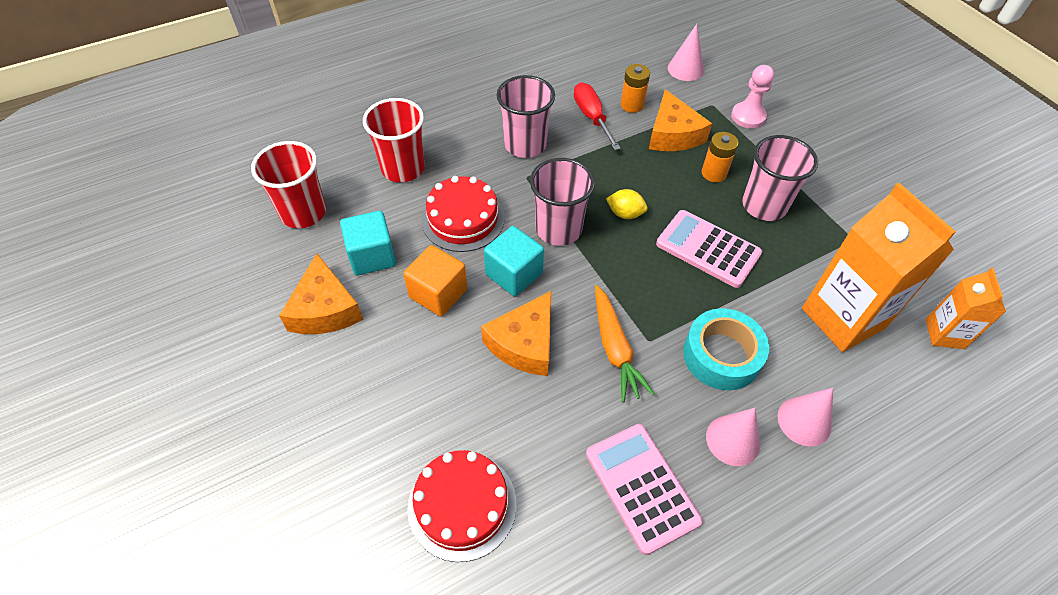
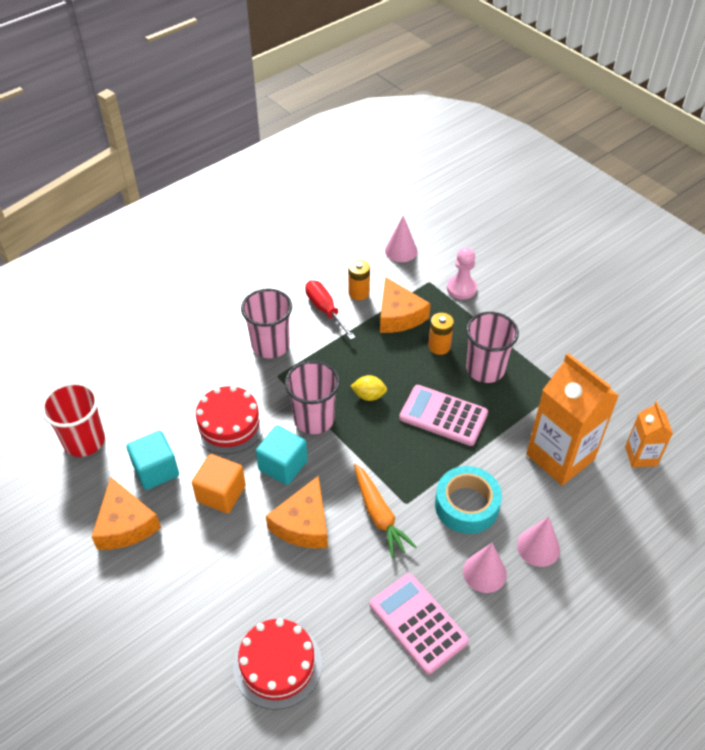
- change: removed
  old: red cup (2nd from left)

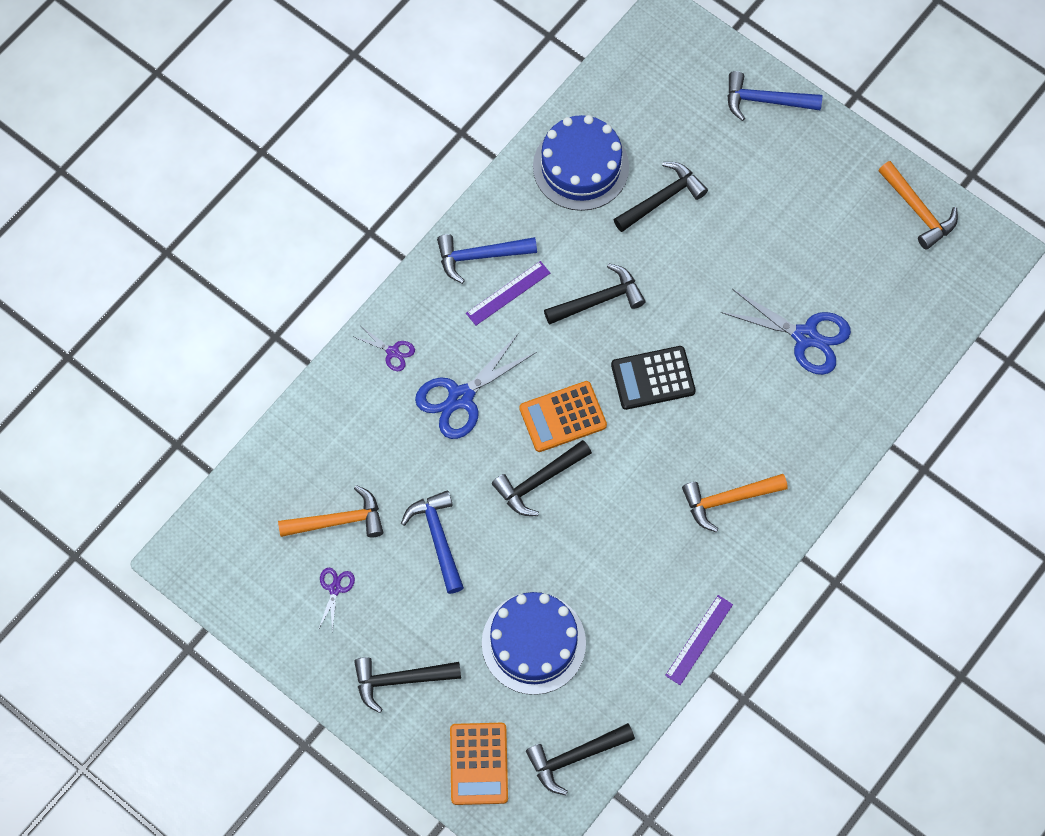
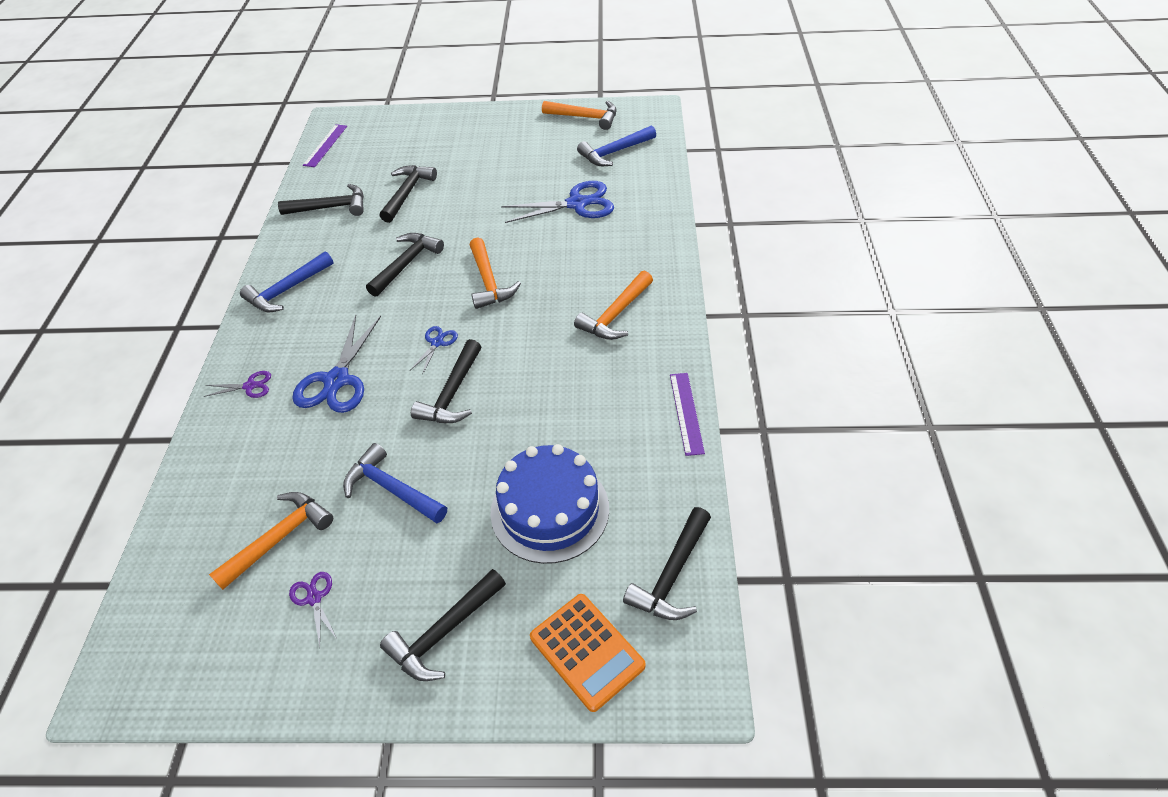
- change: moved
  old: violet measuring stick (1st from left)
- change: replaced
  old: orange-coloured pocket calculator (2nd from left)
  new: royal blue shears (2nd from left)
- change: replaced
  old: royal blue layer cake (2nd from left)
  new: ebony carpenter's hammer (1st from left)
- change: replaced
  old: ebony pocket calculator
  new: orange-coloured carpenter's hammer (2nd from left)
- change: moved
  old: royal blue carpenter's hammer (3rd from left)

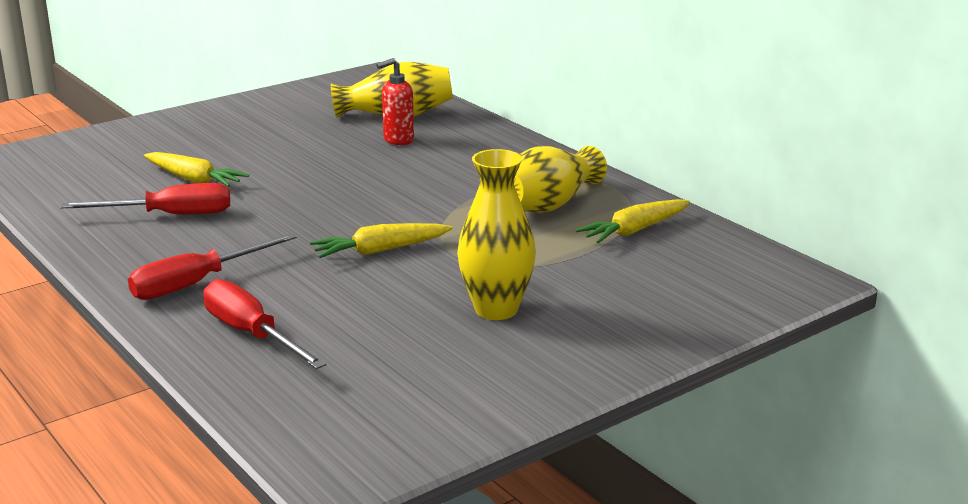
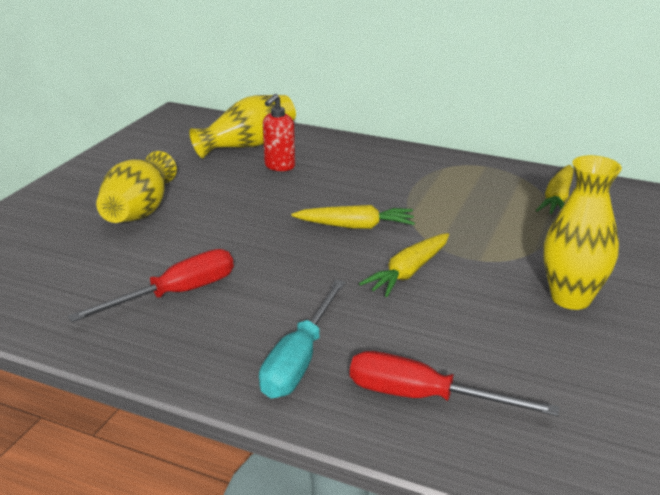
- change: recoloured
  old: red screwdriver (2nd from left)
  new: teal screwdriver
- change: moved
  old: bright yellow toy carrot (1st from left)
- change: moved
  old: bright yellow flower vase (3rd from left in the first image)
  new: bright yellow flower vase (1st from left)

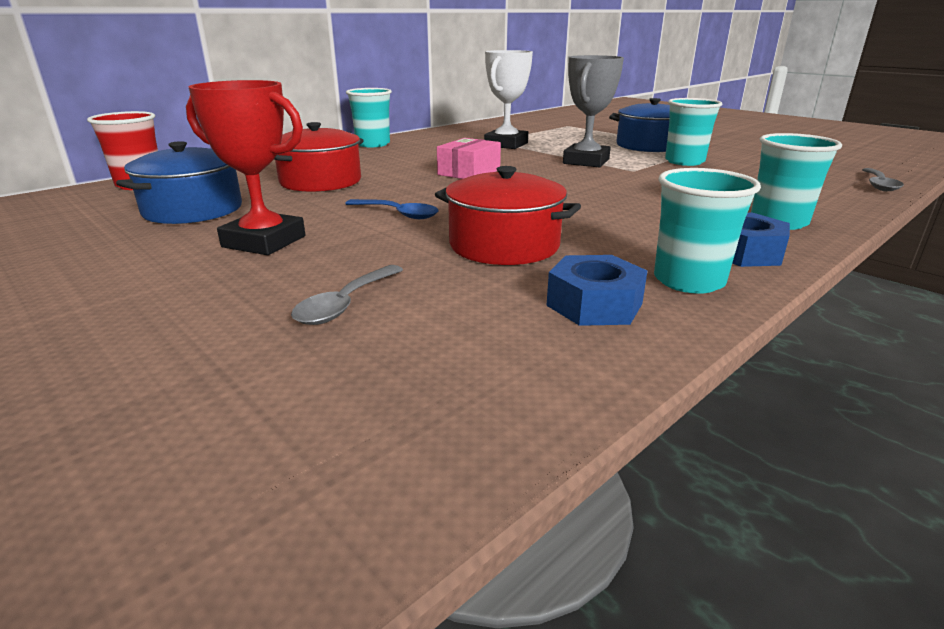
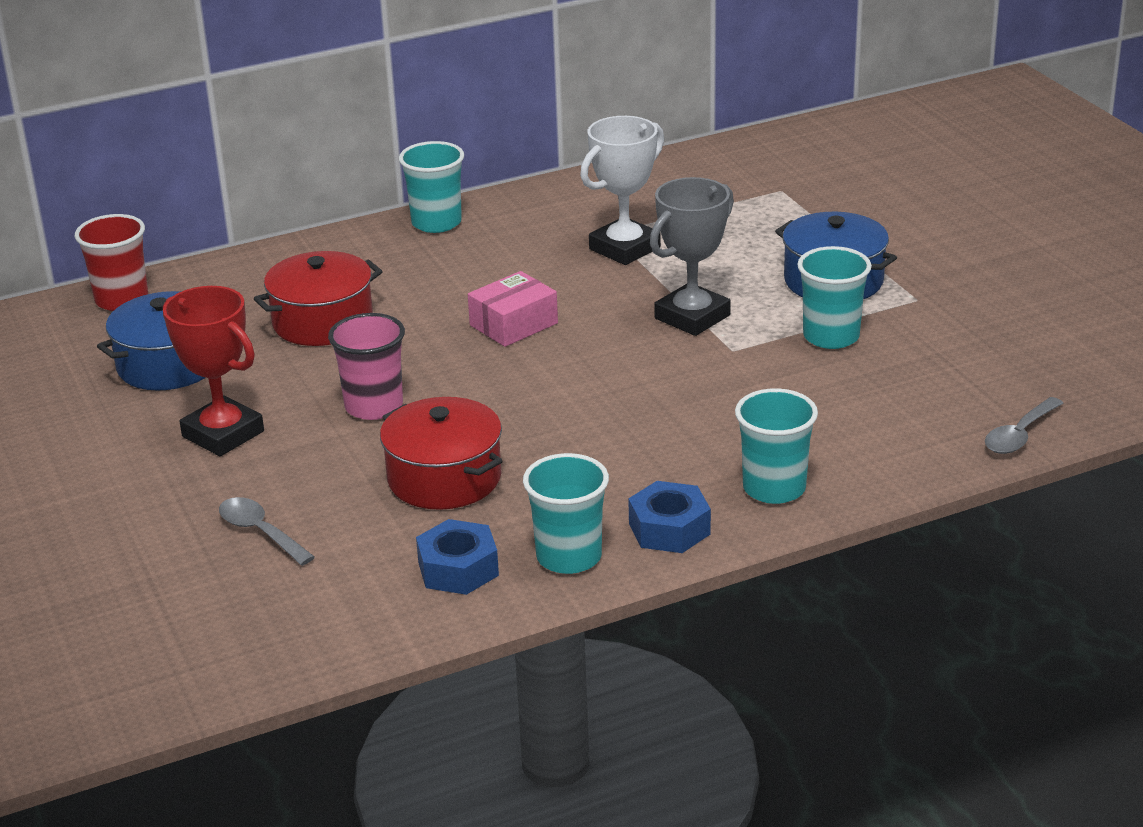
- change: turned
  old: ash-grey spoon (1st from left)
  degrees: 90
- change: replaced
  old: royal blue spoon
  new: pink cup

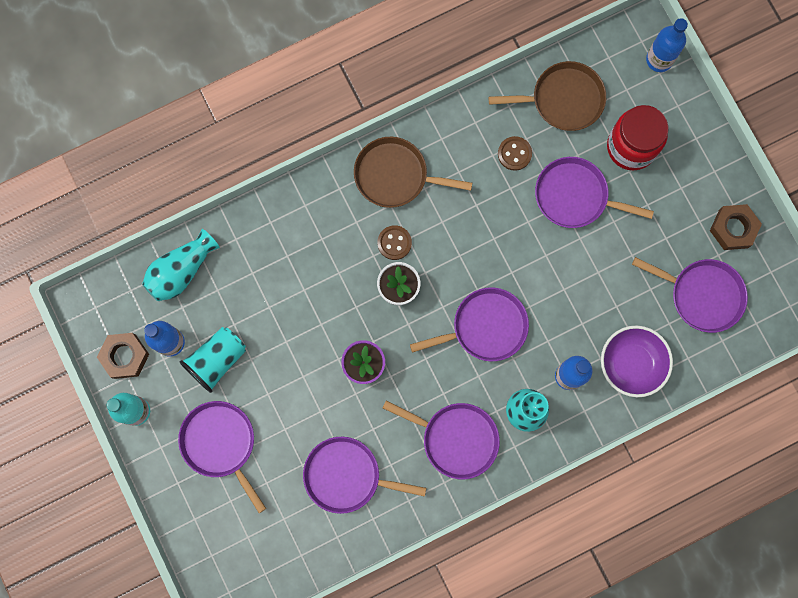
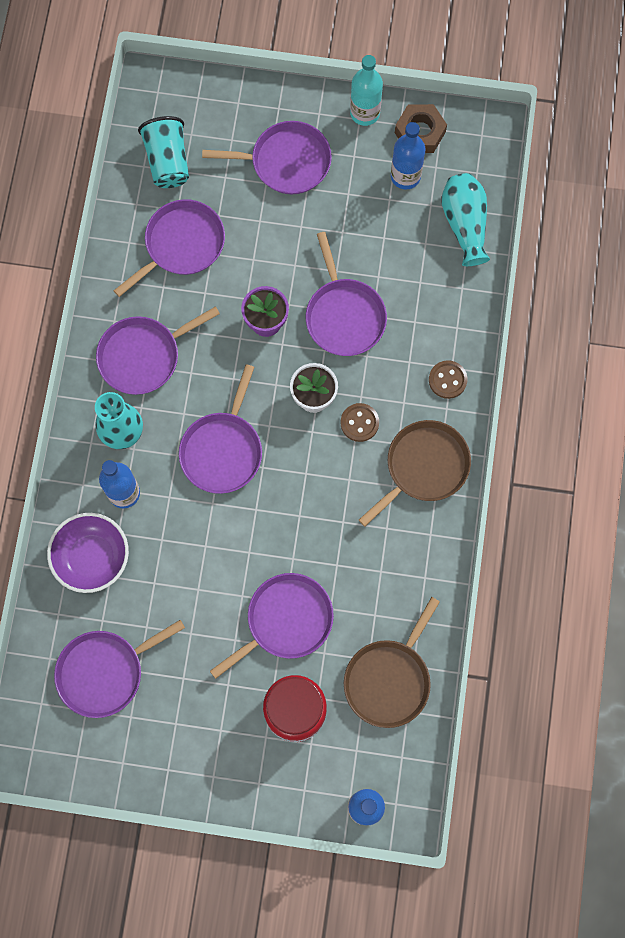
- change: moved
  old: teal cup
- change: moved
  old: russet sewing button (2nd from left)
- change: removed
  old: russet hex nut (2nd from left)
- change: added
  new: violet pan (7th from left)

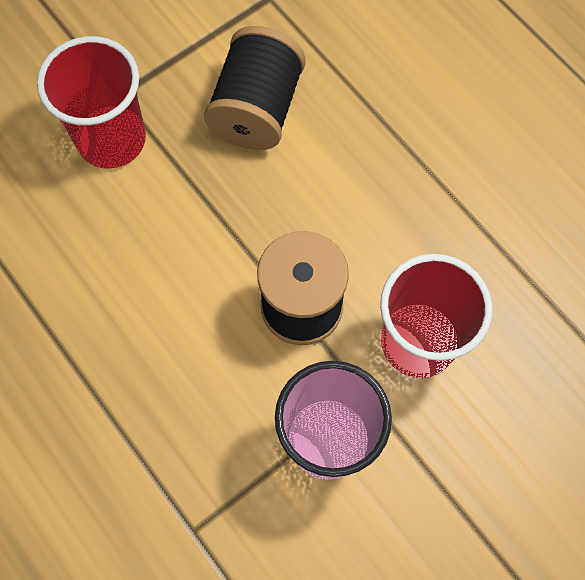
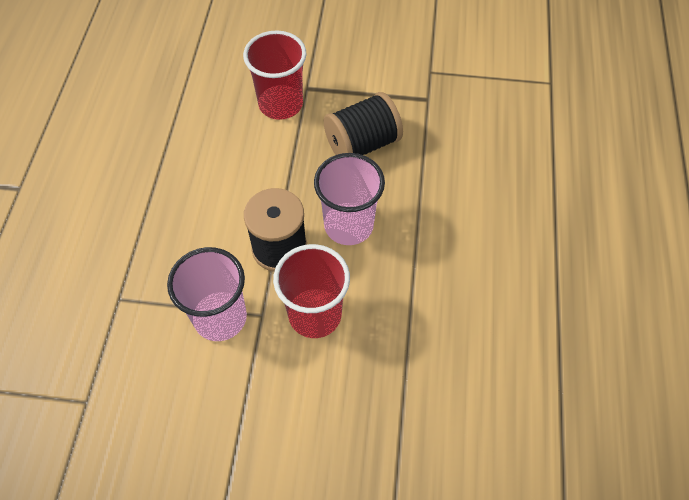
- change: added
  new: pink cup (2nd from left)

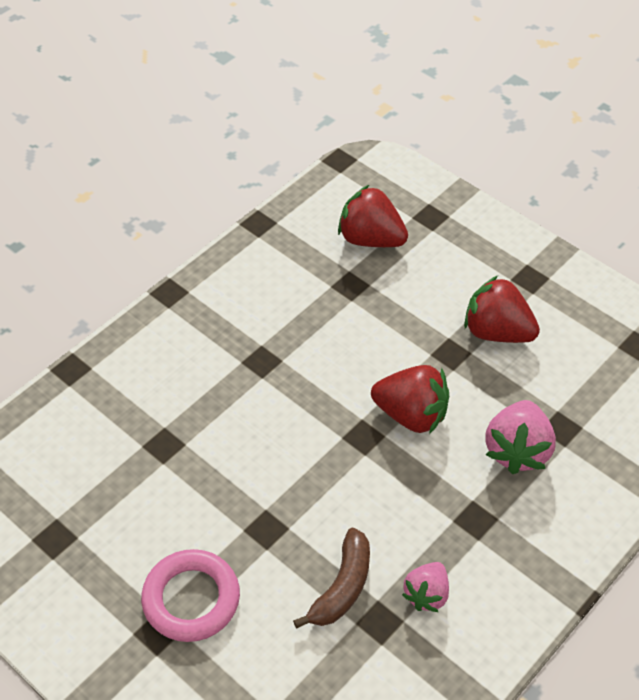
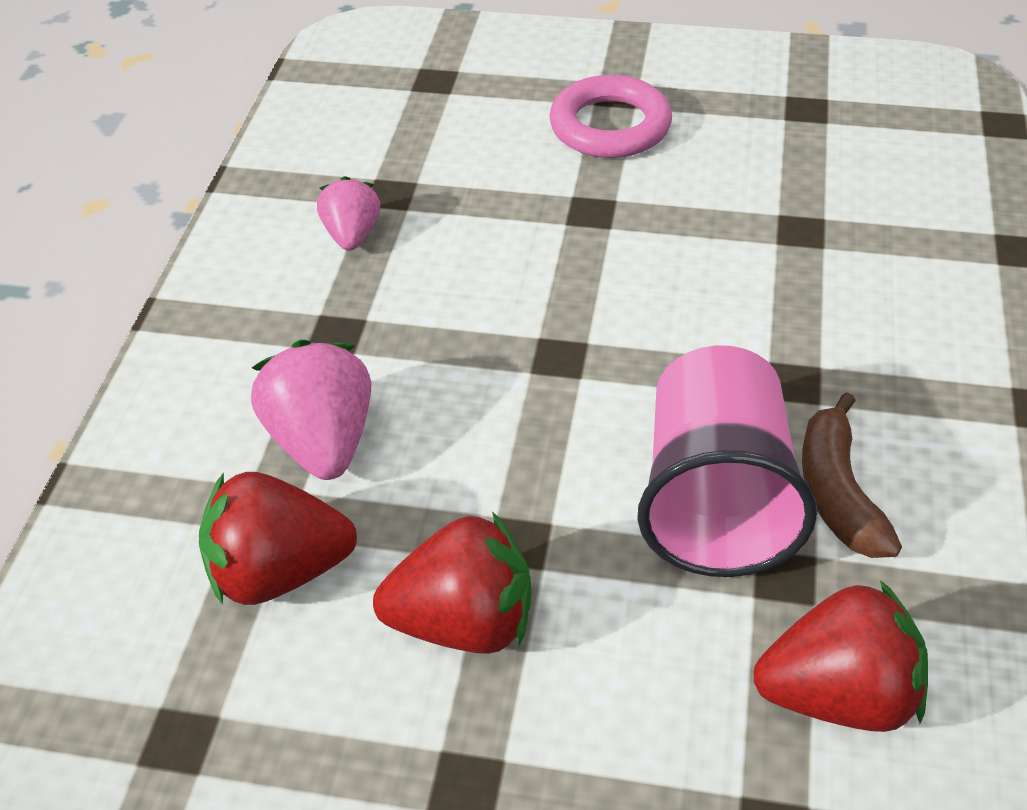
- change: moved
  old: russet banana
- change: moved
  old: red berry (2nd from left in the first image)
  new: red berry (1st from left)
- change: added
  new: pink cup

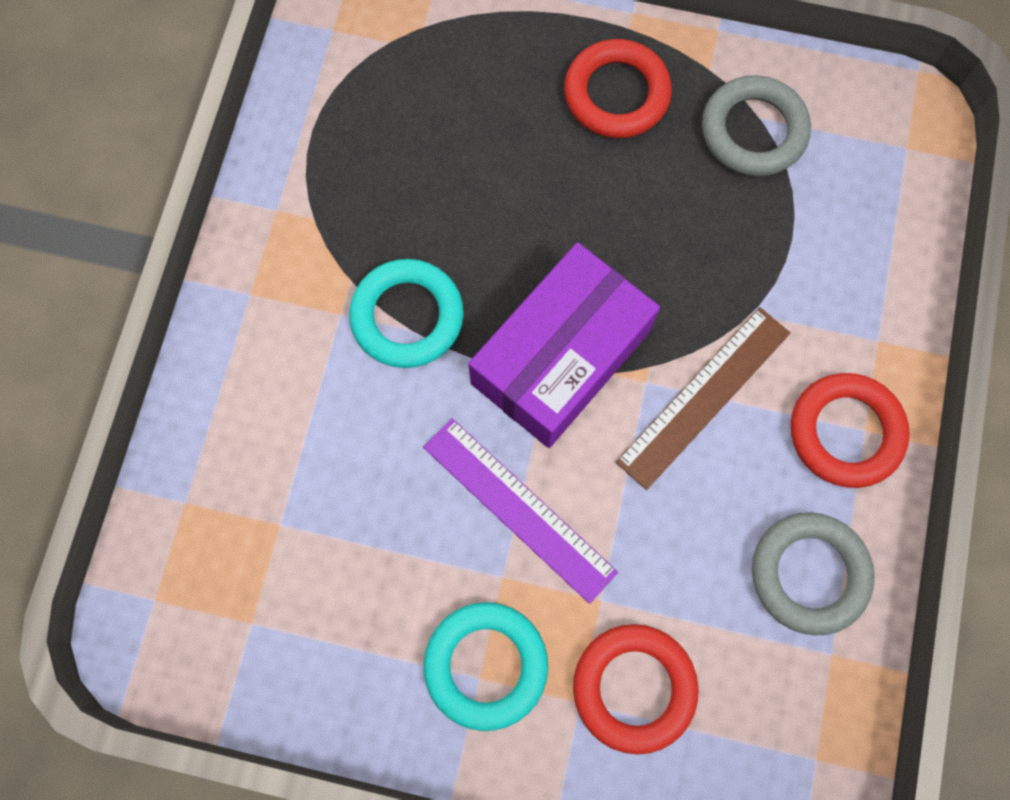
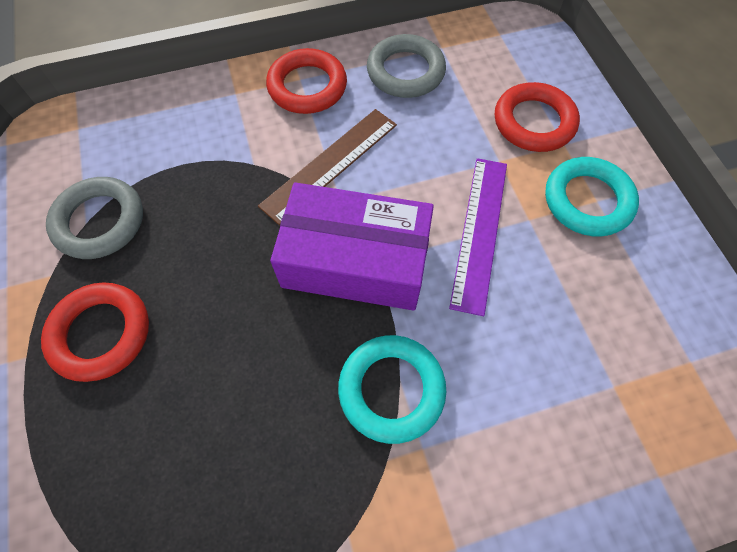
- change: turned
  old: russet measuring stick
  degrees: -60

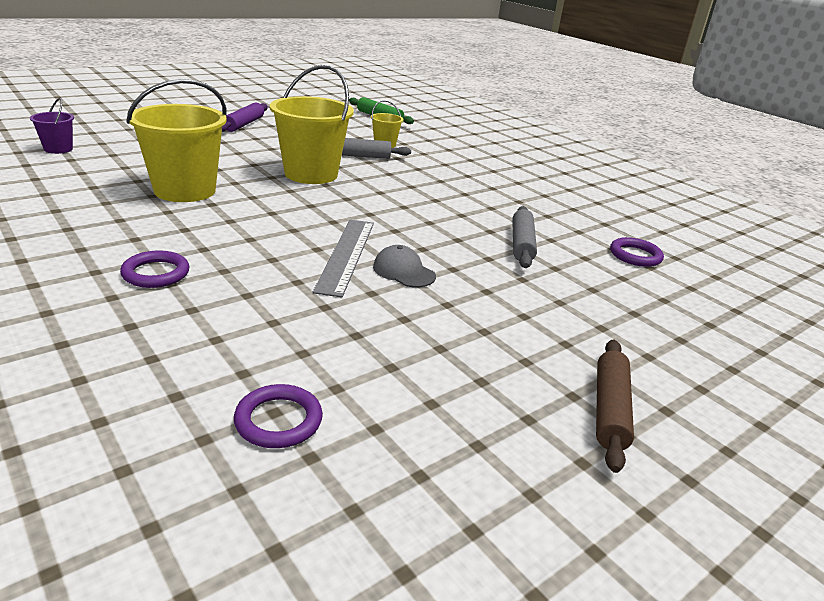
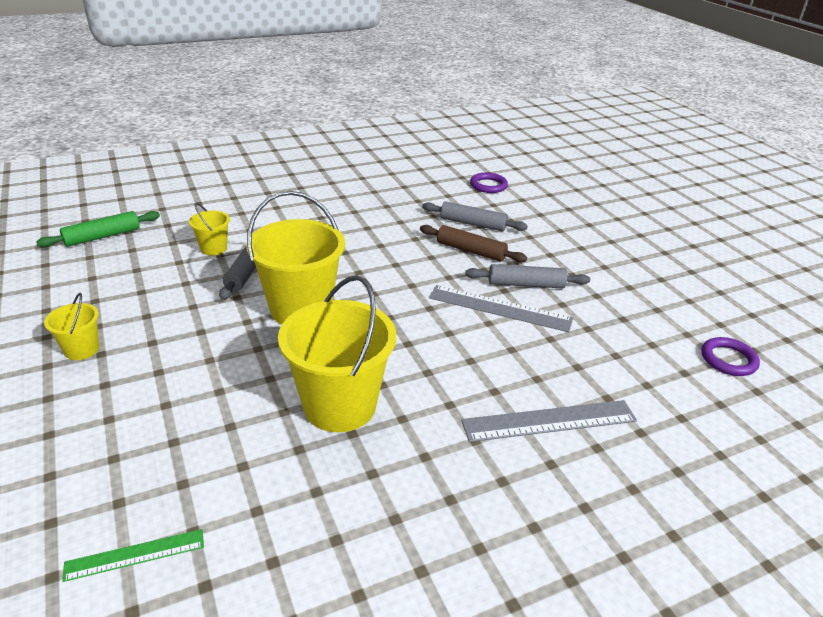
- change: replaced
  old: violet bucket
  new: green measuring stick
- change: replaced
  old: violet torus (1st from left)
  new: ash-grey measuring stick (2nd from left)
- change: replaced
  old: violet rolling pin
  new: bright yellow bucket (1st from left)
- change: replaced
  old: ash-grey cap
  new: ash-grey rolling pin (3rd from left)
- change: moved
  old: russet rolling pin

